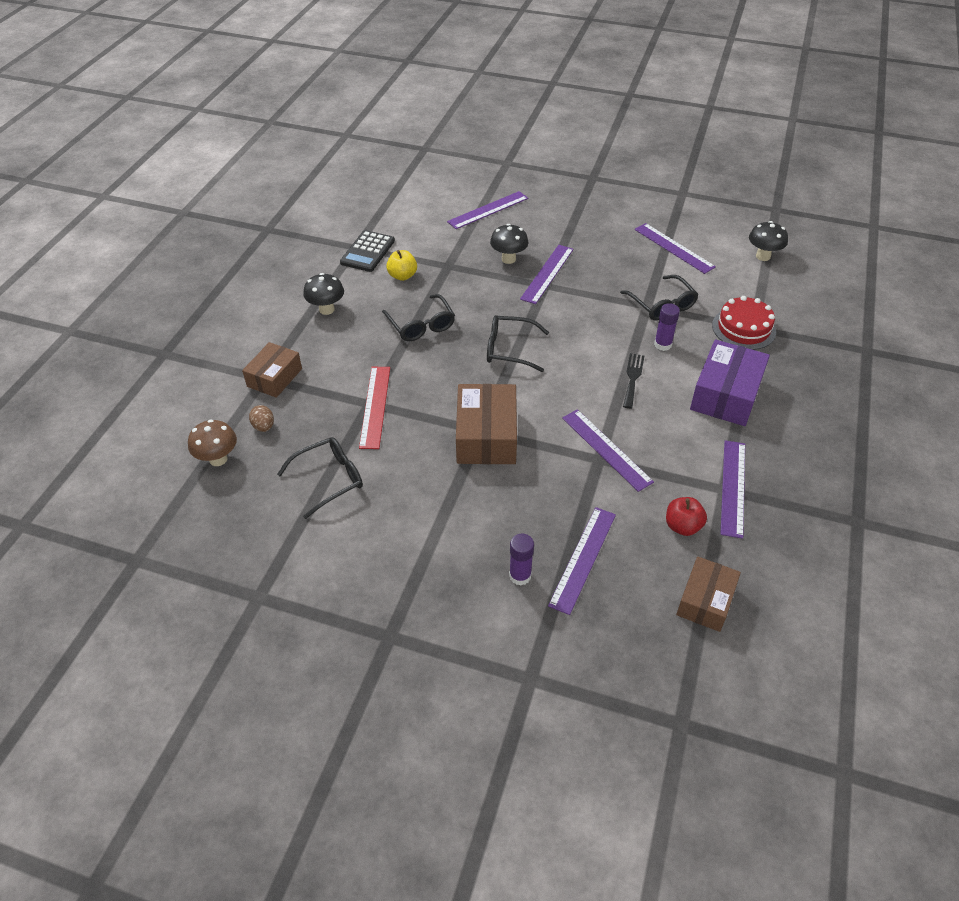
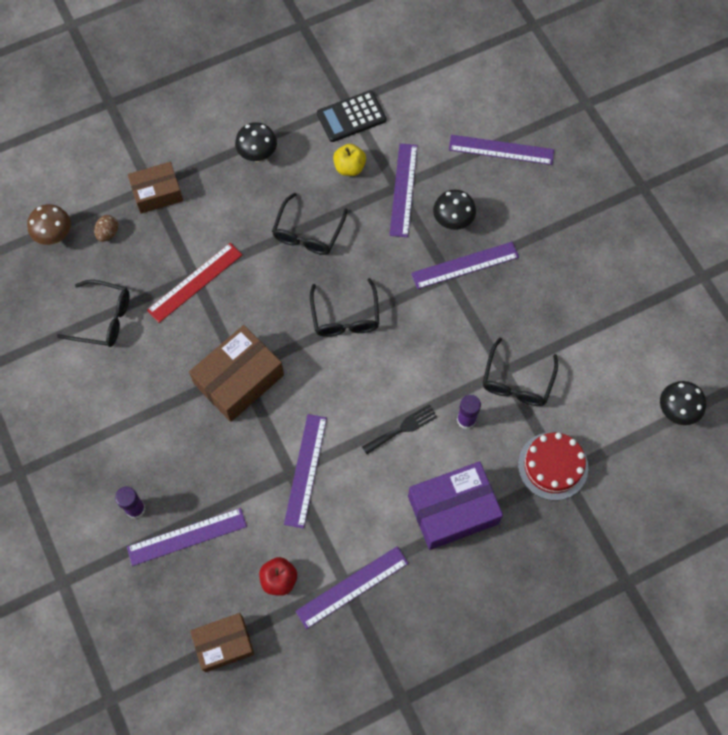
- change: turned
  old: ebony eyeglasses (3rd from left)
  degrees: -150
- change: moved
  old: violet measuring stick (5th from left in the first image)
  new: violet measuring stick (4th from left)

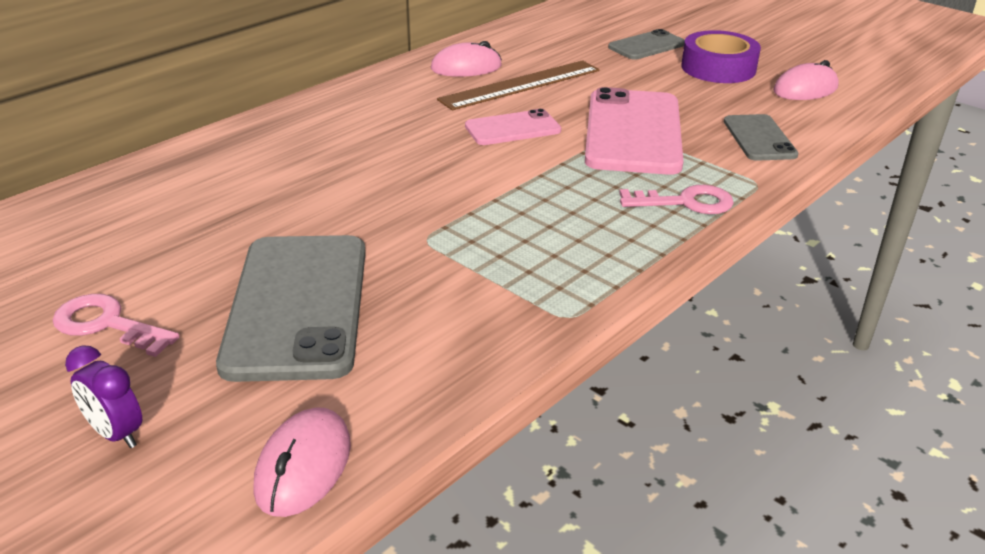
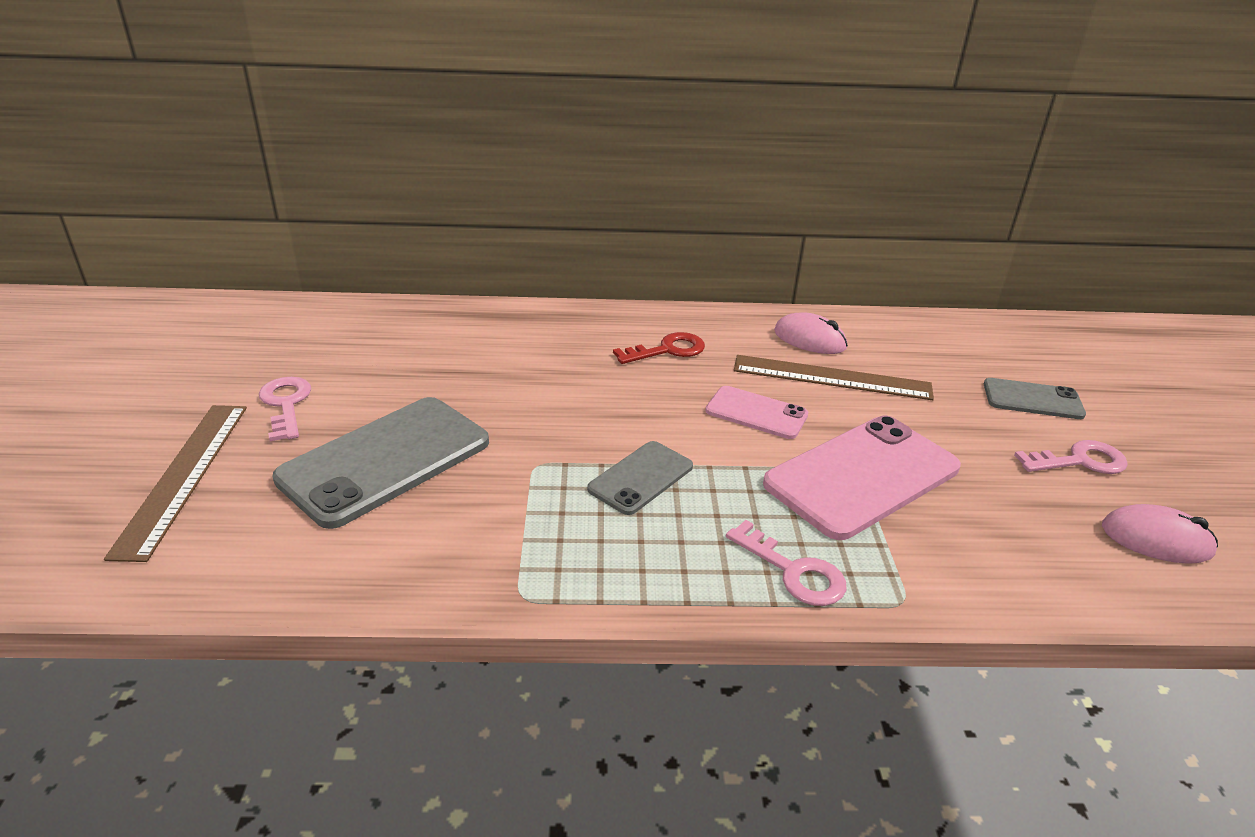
- change: replaced
  old: violet bedside clock
  new: russet measuring stick (1st from left)
- change: removed
  old: pink PC mouse (1st from left)
- change: replaced
  old: violet sticky tape
  new: pink key (3rd from left)
- change: moved
  old: ash-grey smartphone (3rd from left in the first image)
  new: ash-grey smartphone (2nd from left)
- change: added
  new: red key

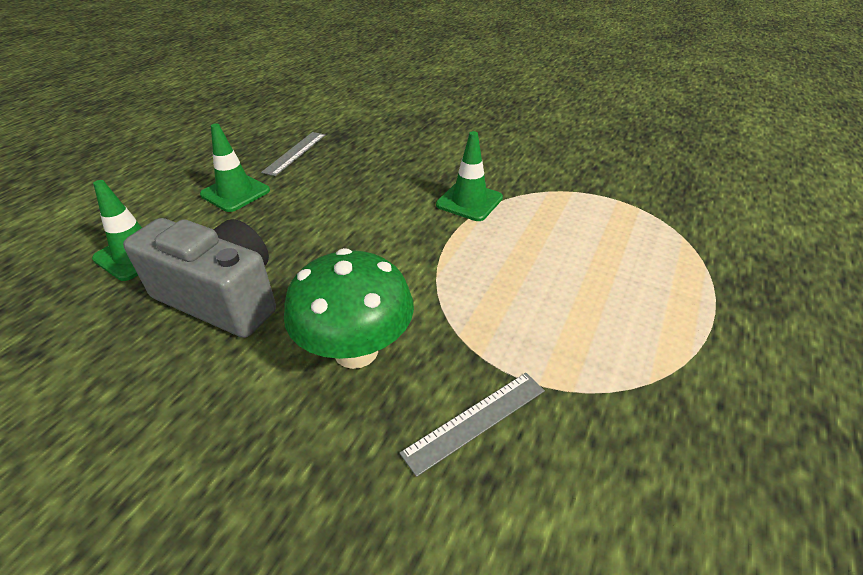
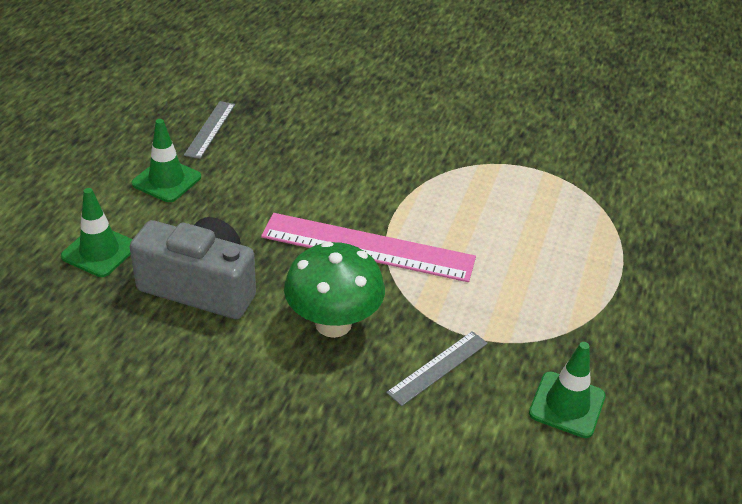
- change: moved
  old: green safety cone (3rd from left)
- change: added
  new: pink measuring stick

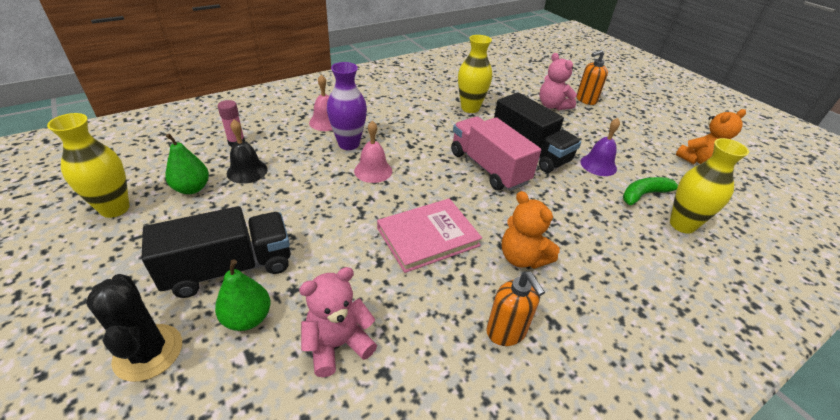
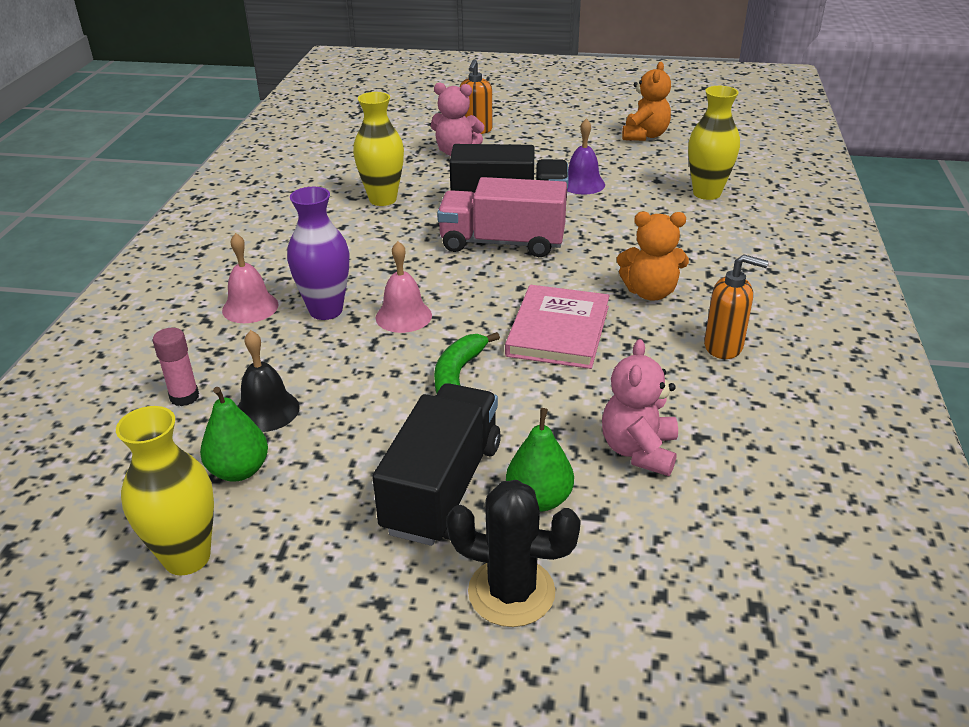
- change: moved
  old: green banana

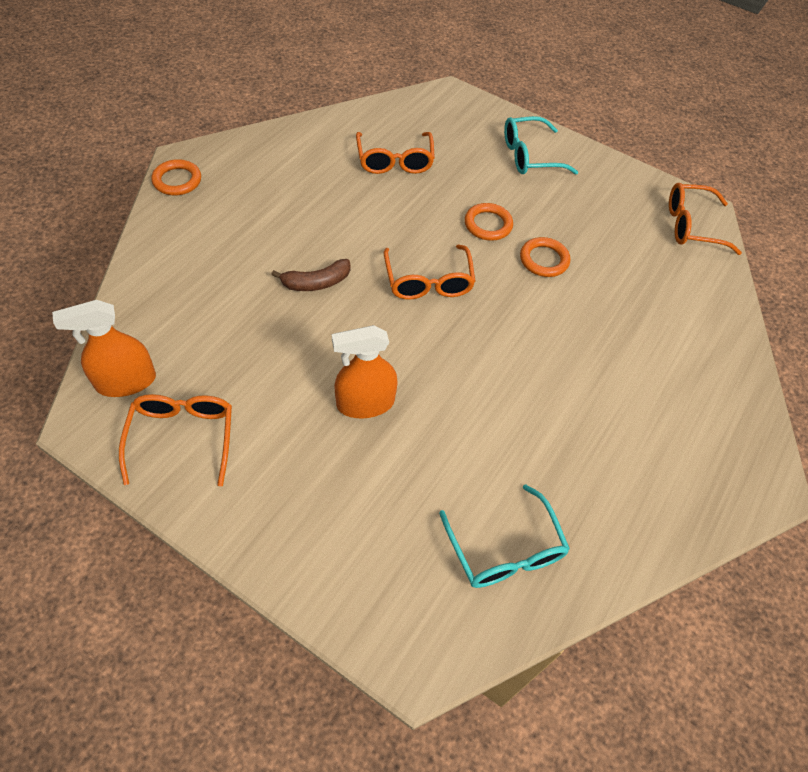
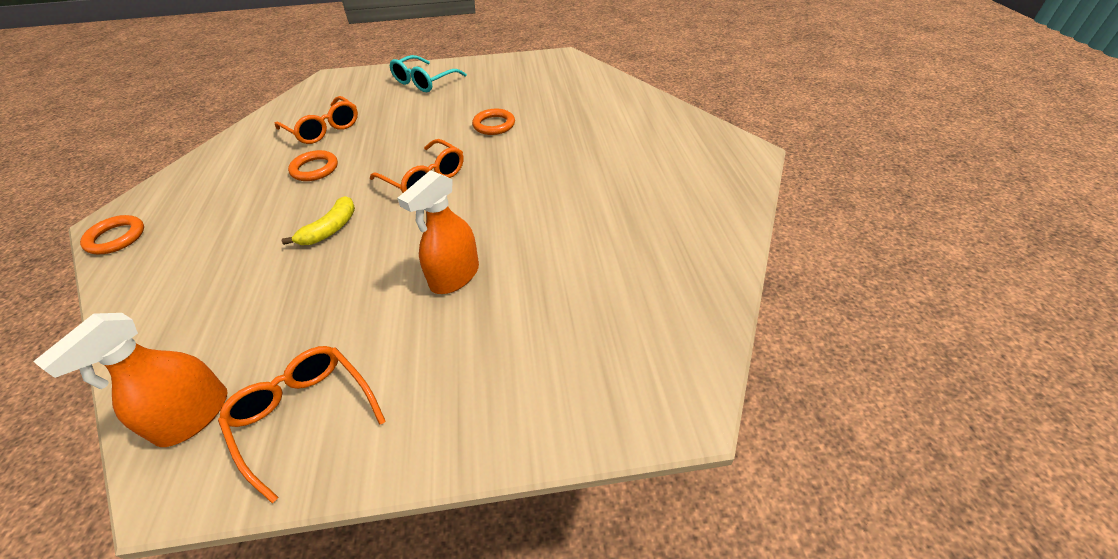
- change: recoloured
  old: russet banana
  new: bright yellow banana
- change: removed
  old: teal eyeglasses (1st from left)
- change: moved
  old: orange-coloured torus (2nd from left)
- change: removed
  old: orange-coloured eyeglasses (4th from left)

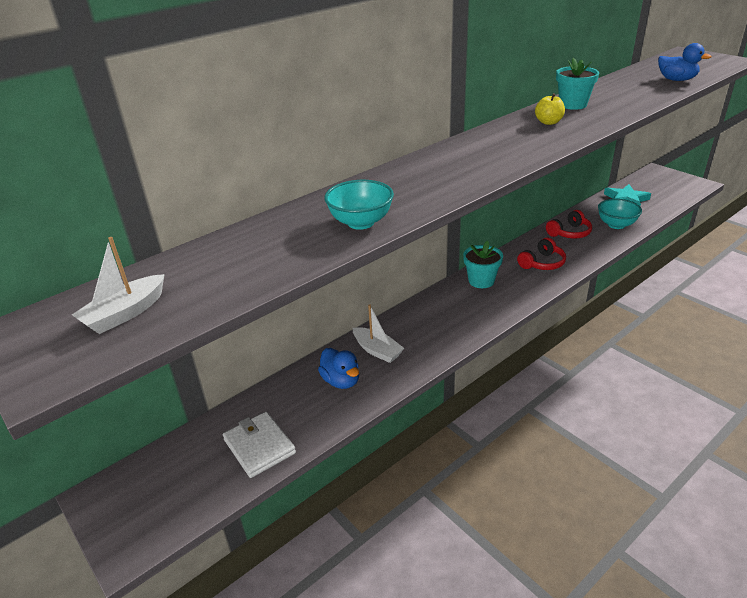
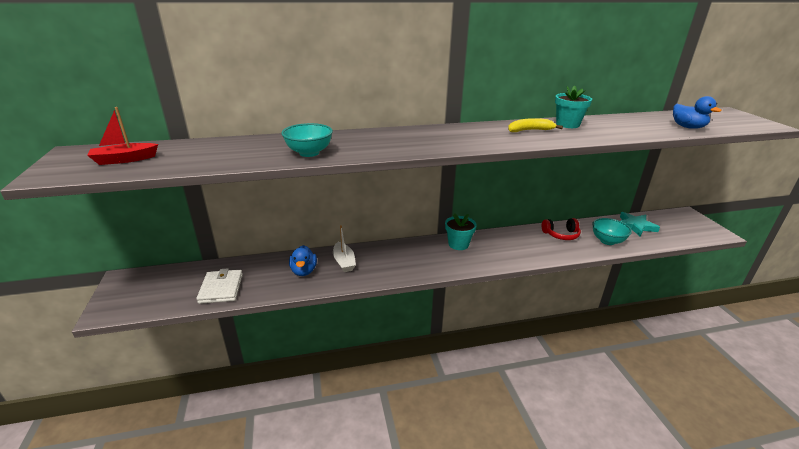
- change: recoloured
  old: snow-white sailboat (1st from left)
  new: red sailboat
- change: removed
  old: red over-ear headphones (1st from left)
- change: replaced
  old: bright yellow toy apple
  new: bright yellow banana

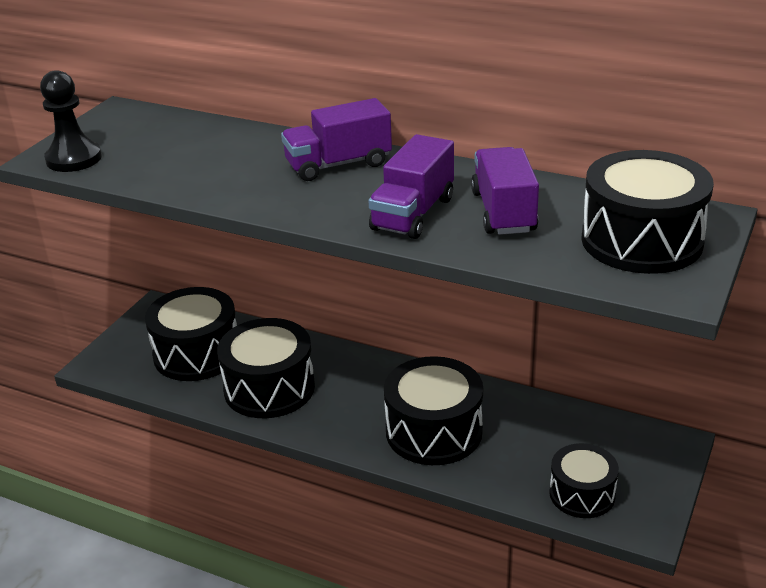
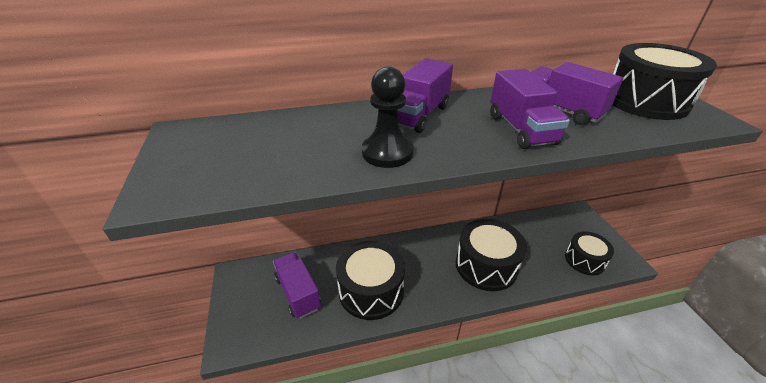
- change: moved
  old: ebony game pawn
- change: replaced
  old: ebony drum (1st from left)
  new: violet truck (1st from left)

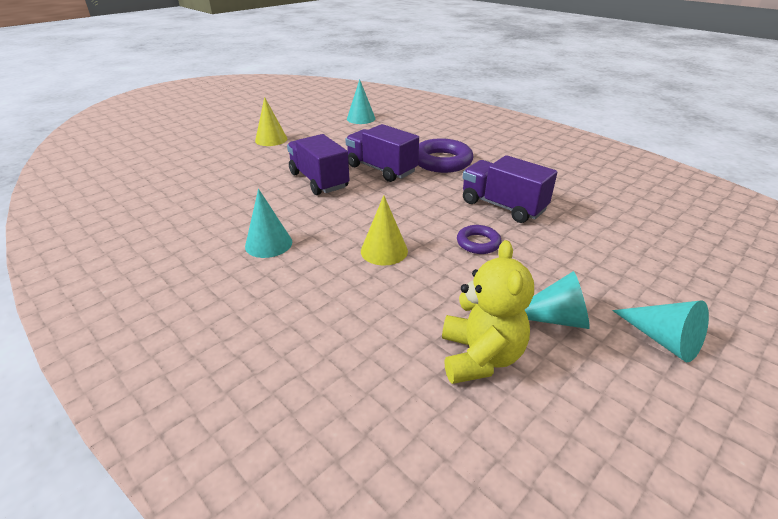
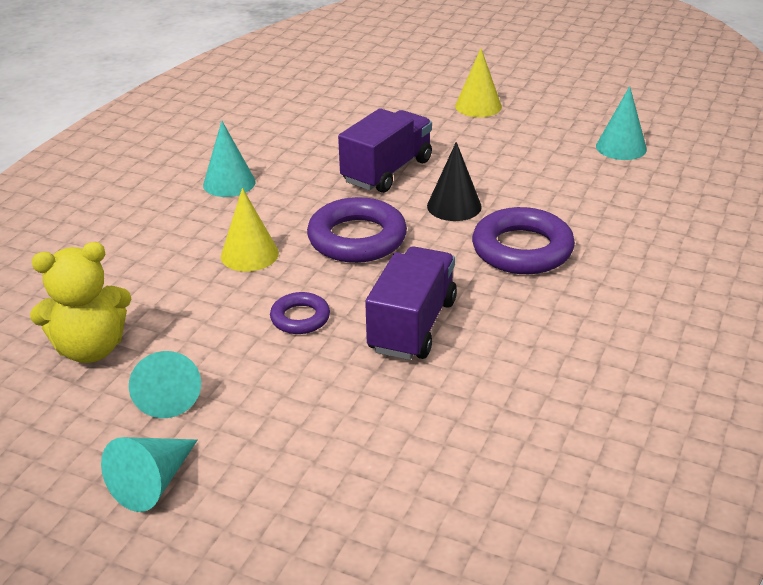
- change: replaced
  old: violet truck (2nd from left)
  new: ebony cone shape
- change: added
  new: violet torus (2nd from left)

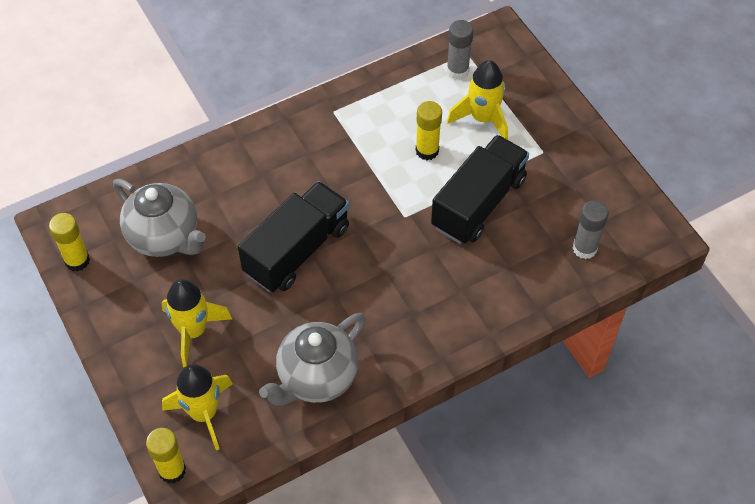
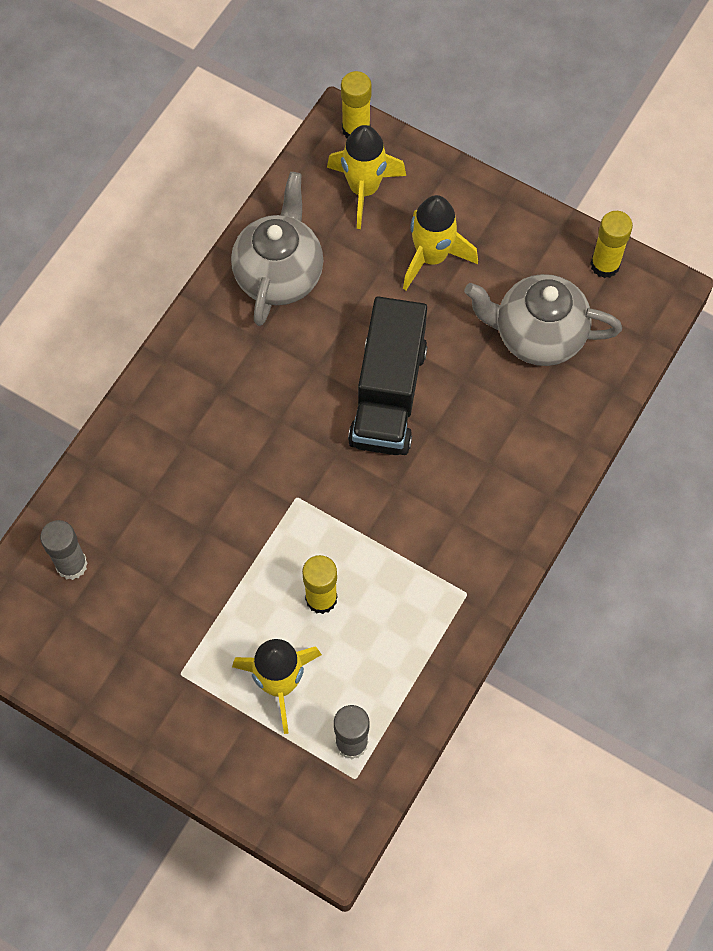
- change: removed
  old: ebony truck (2nd from left)

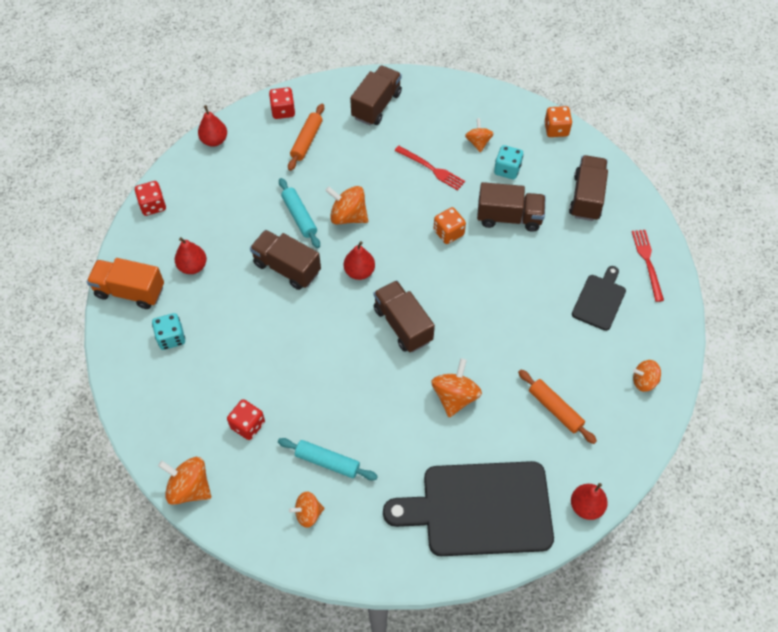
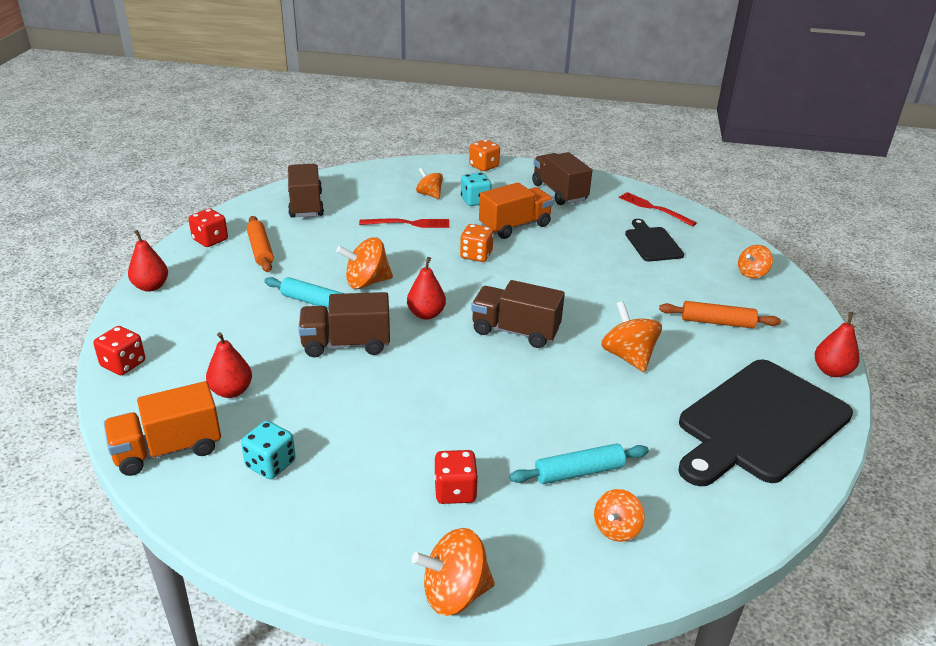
- change: recoloured
  old: russet truck (4th from left)
  new: orange-coloured truck (2nd from left)

